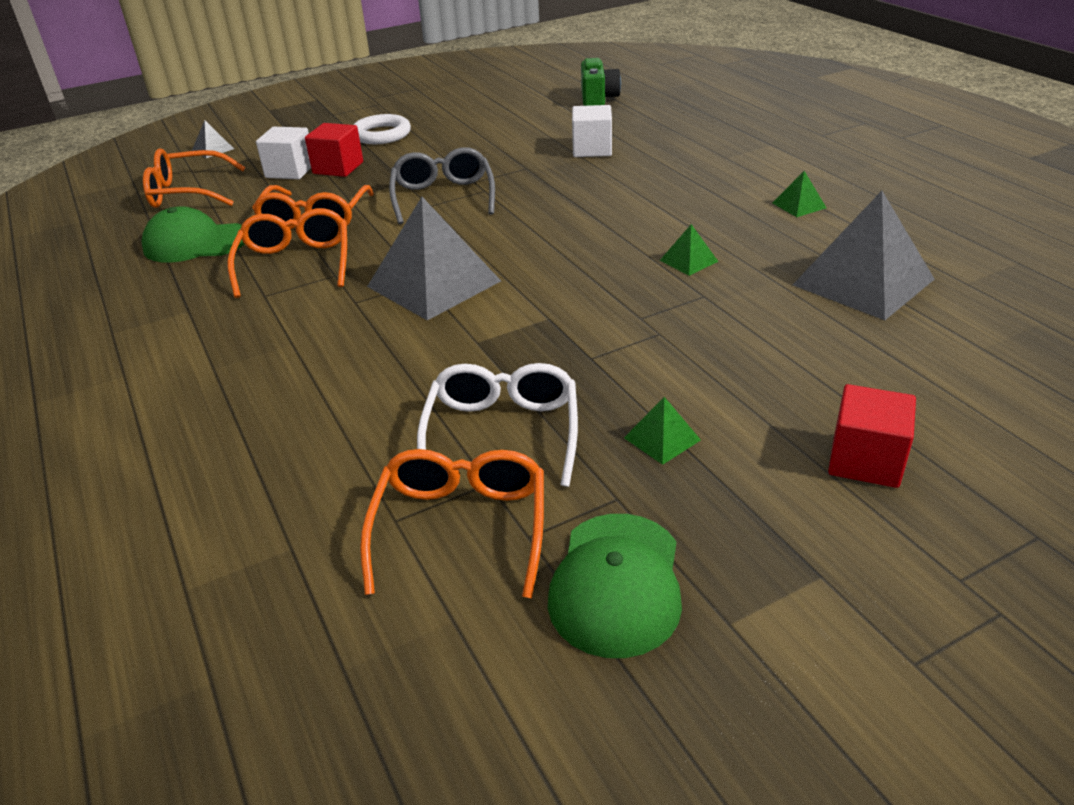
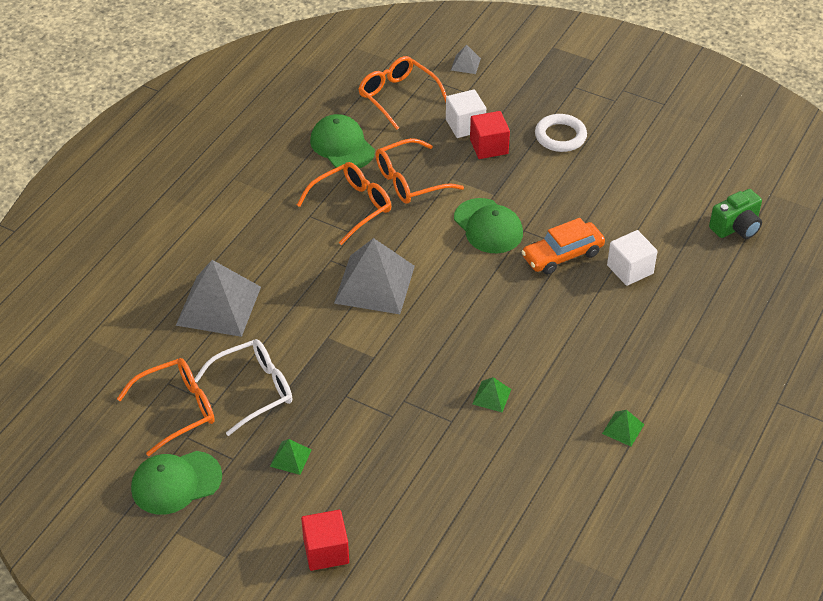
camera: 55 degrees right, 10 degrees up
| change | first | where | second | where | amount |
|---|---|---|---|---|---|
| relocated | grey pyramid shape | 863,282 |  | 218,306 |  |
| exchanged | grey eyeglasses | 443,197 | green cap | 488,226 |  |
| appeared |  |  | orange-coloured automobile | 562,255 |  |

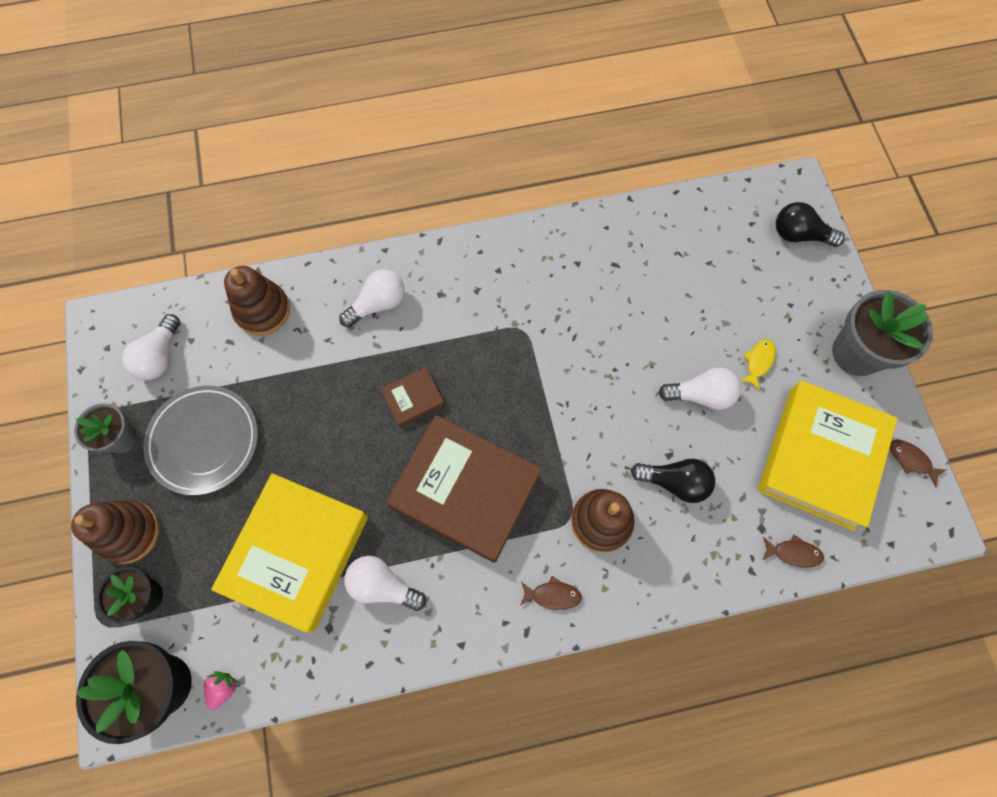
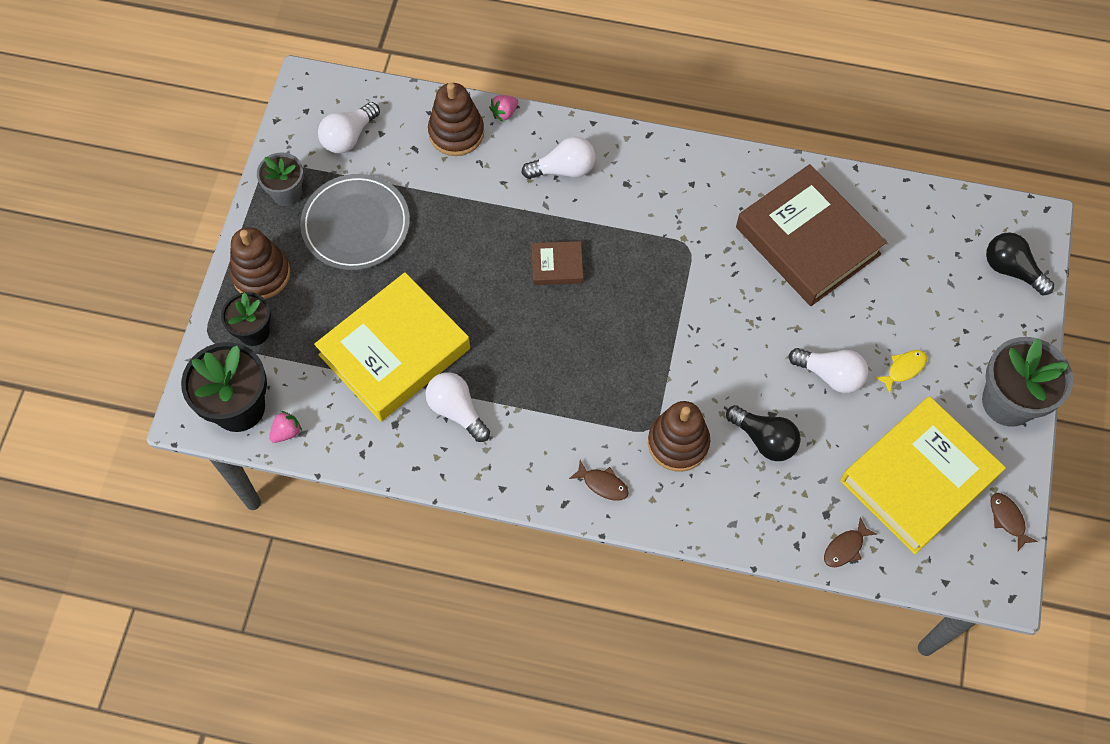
camera: 25 degrees right, 5 degrees down
| change | first | where | second | where | amount |
|---|---|---|---|---|---|
| appeared |  |  | pink strawberry | 504,113 |  |
| relocated | dark brown hardcover | 465,490 |  | 807,241 |  |
| spun | dark brown fish | 793,553 |  | 845,548 | 105 degrees clockwise |

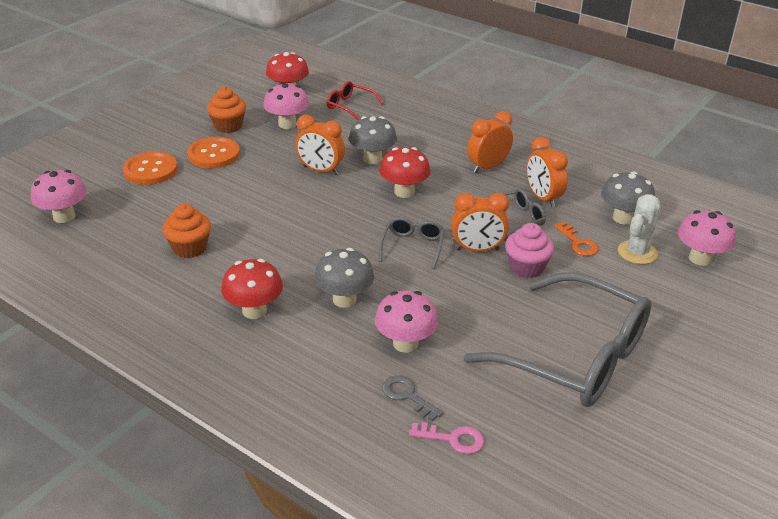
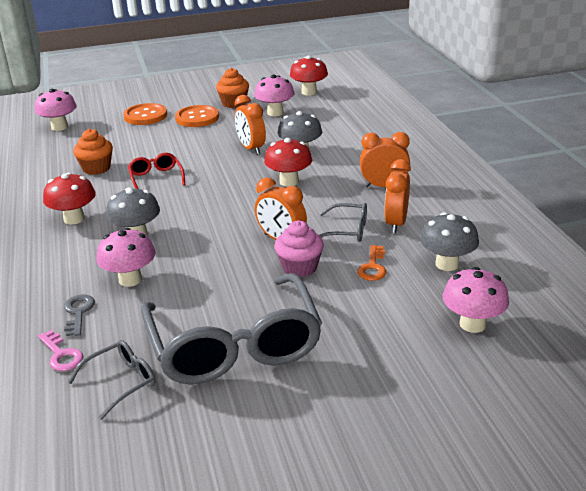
camera: 40 degrees right, 5 degrees down
| change | first | where | second | where | amount |
|---|---|---|---|---|---|
| relocated | grey eyeglasses | 412,246 |  | 121,382 |  |
| relocated | crimson eyeglasses | 350,106 |  | 156,178 |  |
| missing | white saguaro cactus | 637,252 |  |  |  |

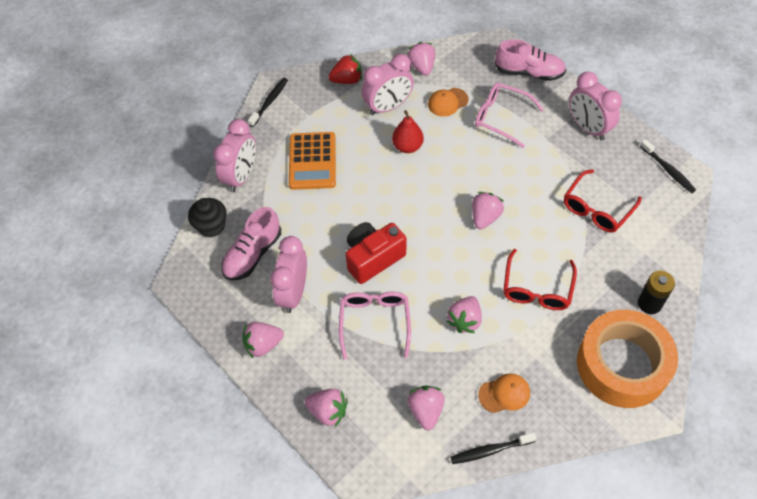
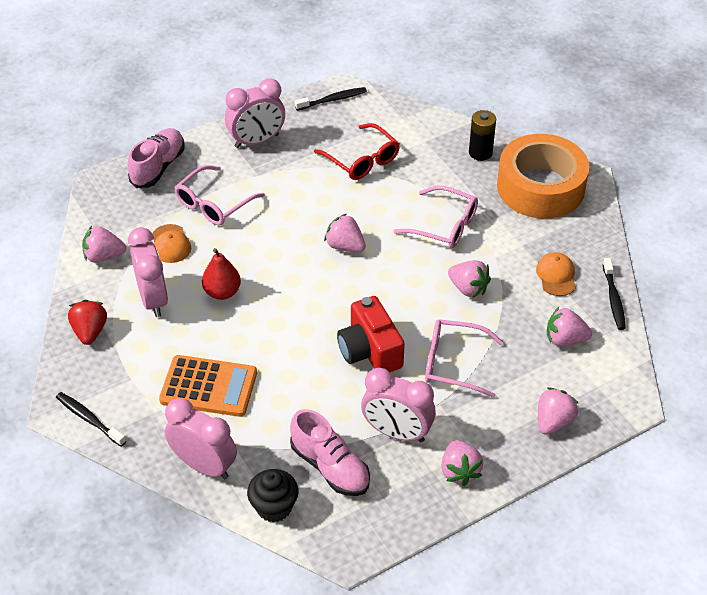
camera: 80 degrees left, 10 degrees down
| change | first | where | second | where | amount |
|---|---|---|---|---|---|
| colour | crimson eyeglasses | 537,288 | pink eyeglasses | 444,226 |  |

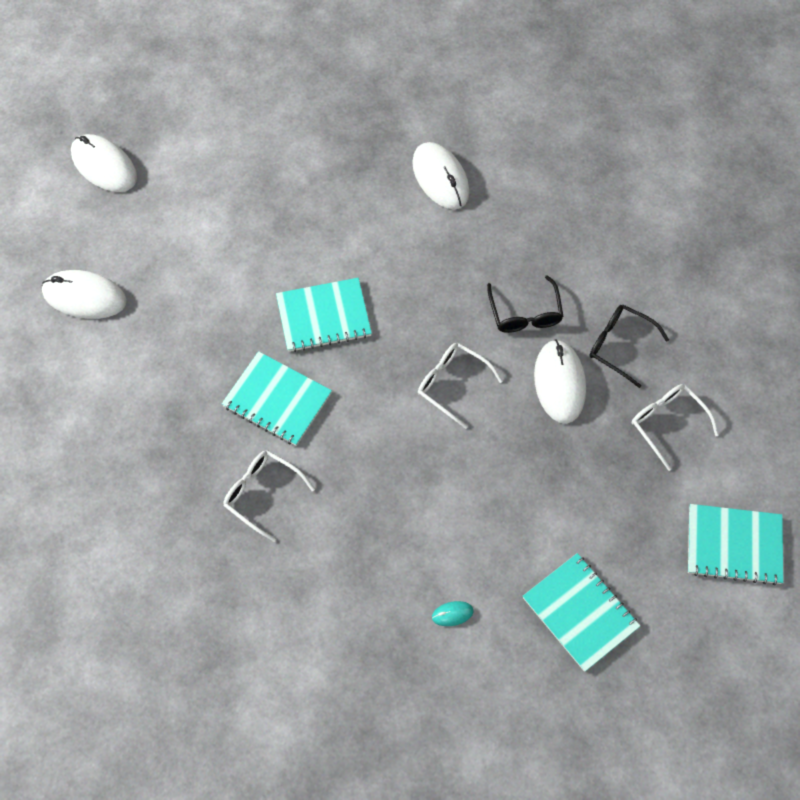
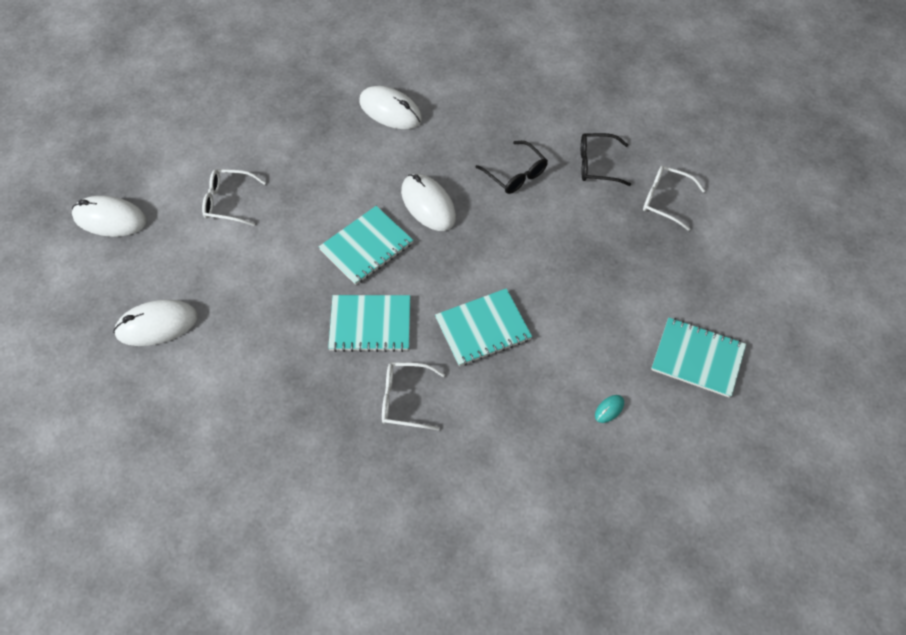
camera: 30 degrees left, 5 degrees down
| change | first | where | second | where | amount |
|---|---|---|---|---|---|
| relocated | white eyeglasses | 453,385 |  | 229,202 |  |
| relocated | white PC mouse | 559,383 |  | 428,204 |  |
| relocated | aqua exercise book | 734,545 |  | 483,328 |  |

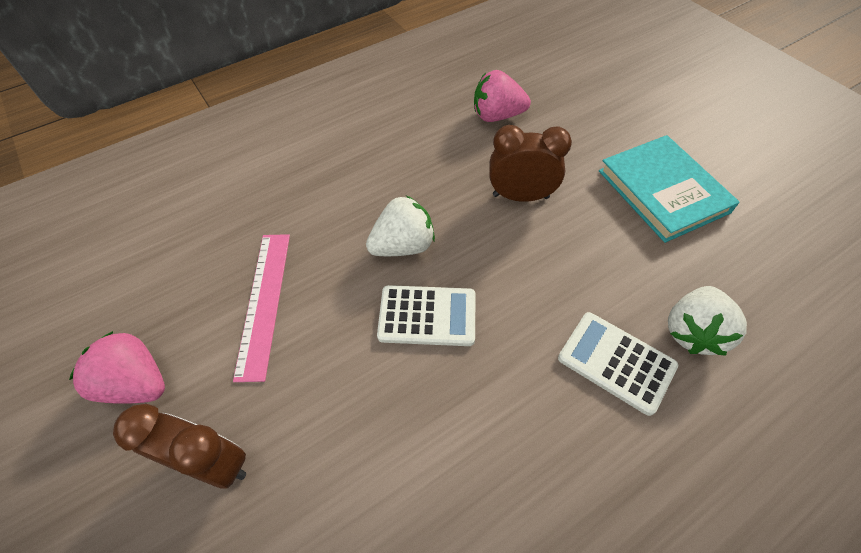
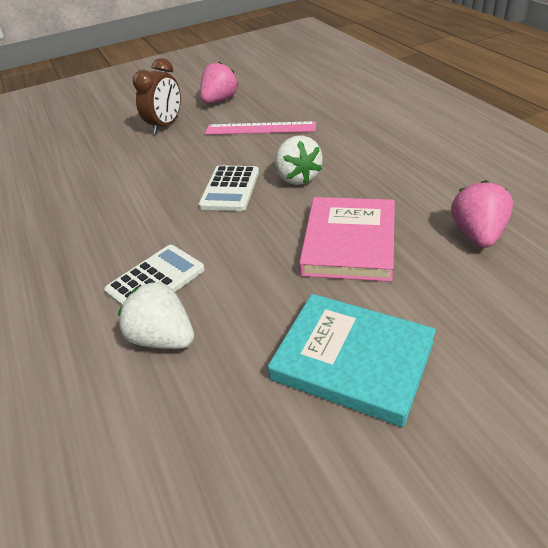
camera: 100 degrees right, 15 degrees down
| change | first | where | second | where | amount |
|---|---|---|---|---|---|
| spun | aqua hardcover | 662,191 |  | 352,361 | 45 degrees clockwise |
| exchanged | dark brown clock | 520,196 | pink hardcover | 349,243 |  |

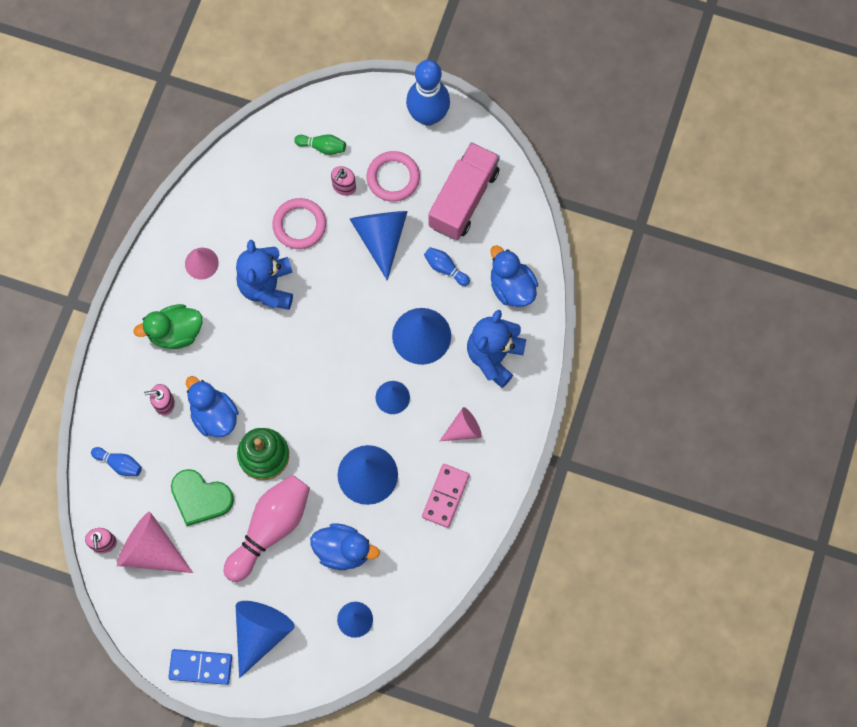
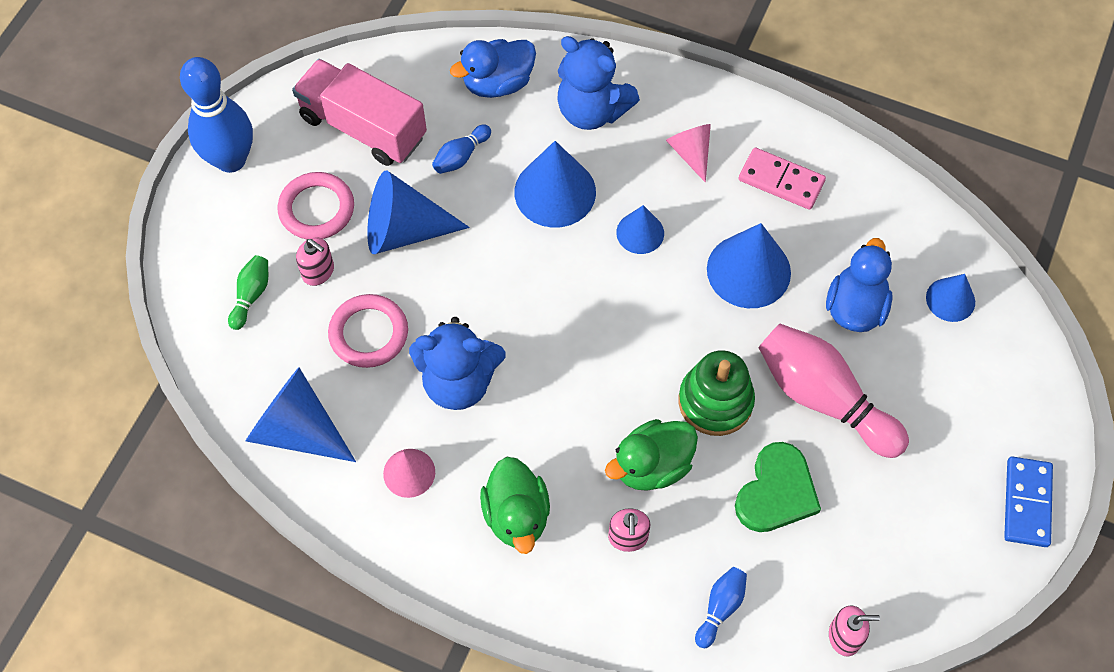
camera: 85 degrees left, 10 degrees down
| change | first | where | second | where | amount |
|---|---|---|---|---|---|
| relocated | blue solid cone | 260,633 |  | 297,429 |  |
| colour | blue toy duck | 214,415 | green toy duck | 652,466 |  |
| missing | pink solid cone | 151,550 |  |  |  |

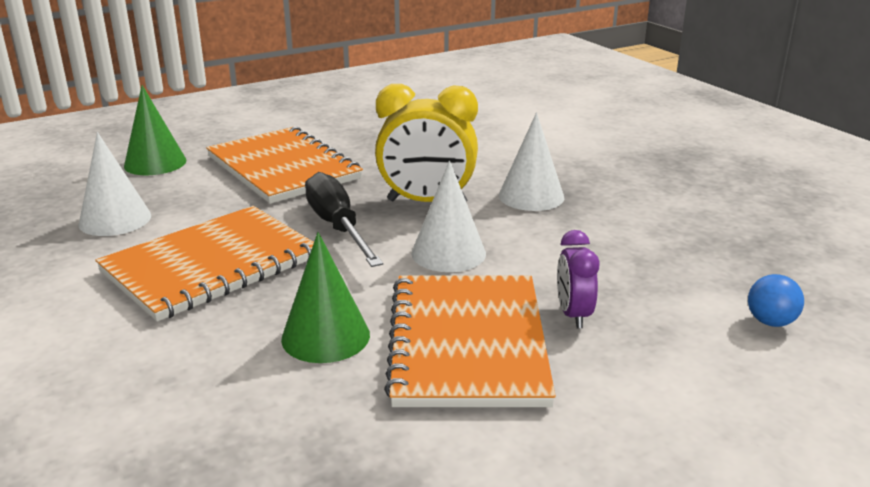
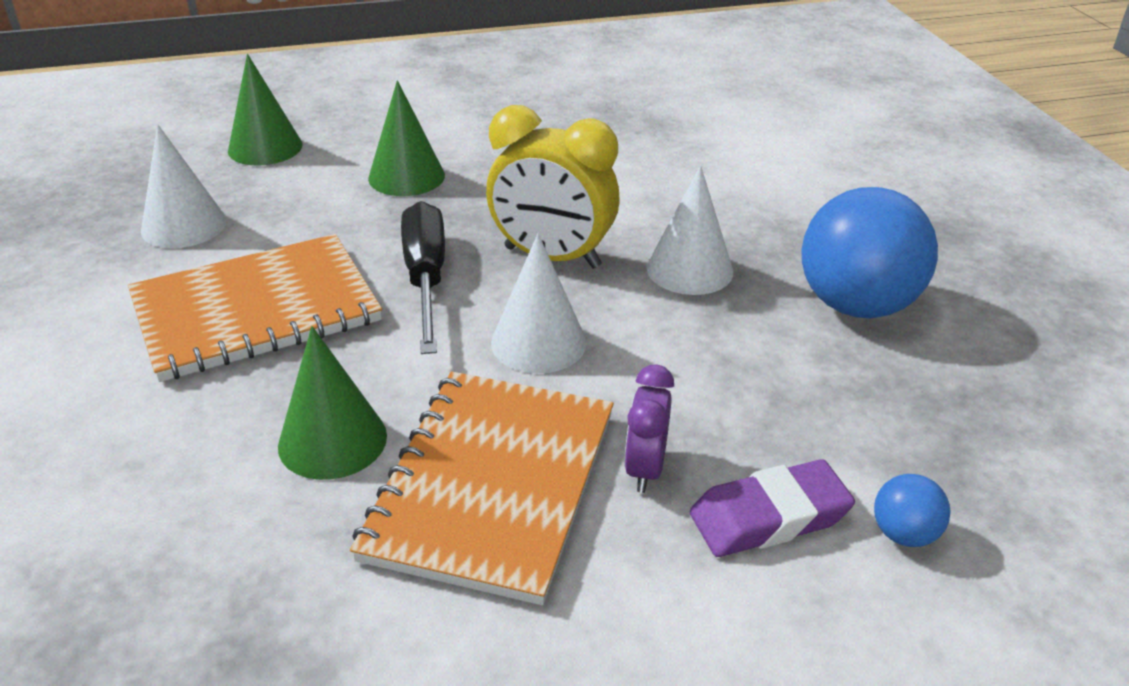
camera: 15 degrees right, 10 degrees up
| change | first | where | second | where | amount |
|---|---|---|---|---|---|
| exchanged | orange-coloured exercise book | 283,168 | green solid cone | 406,176 |  |
| appeared |  |  | royal purple pencil eraser | 769,517 |  |
| appeared |  |  | blue sphere | 856,305 |  |

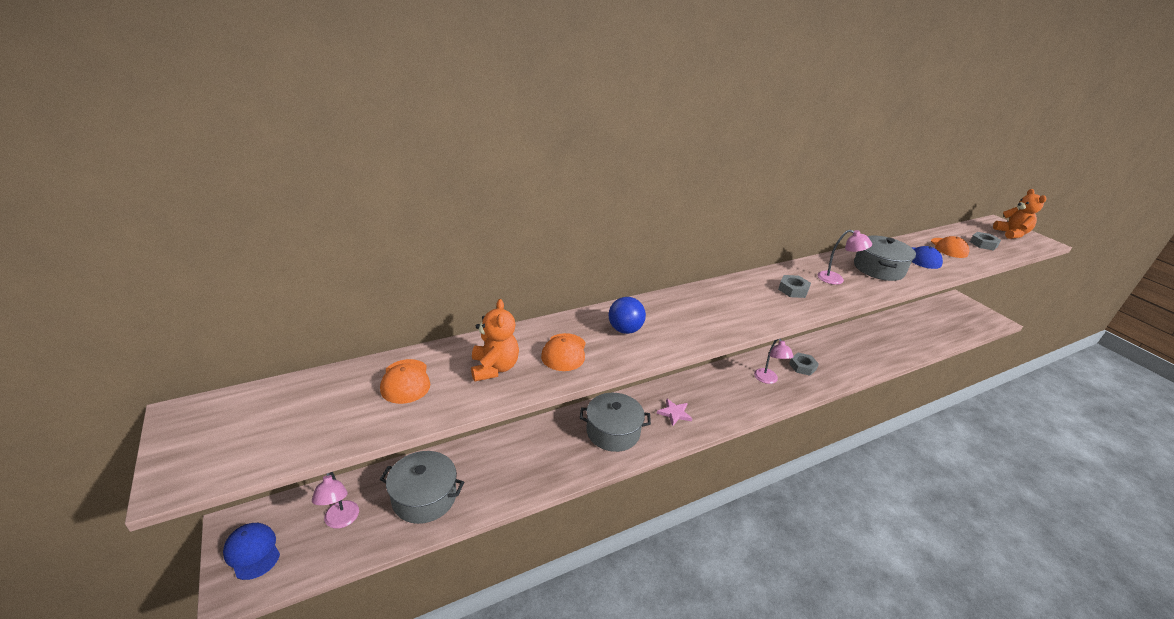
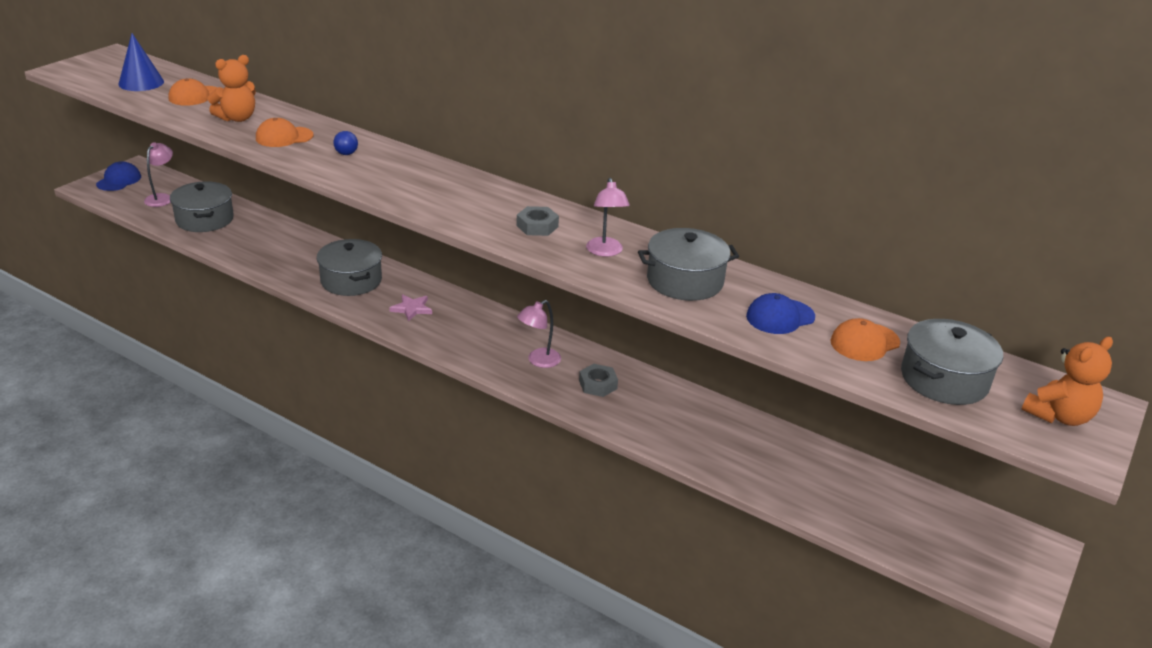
camera: 60 degrees right, 0 degrees up
| change | first | where | second | where | amount |
|---|---|---|---|---|---|
| appeared |  |  | blue solid cone | 141,82 |  |
| spun | pink desk lamp | 341,521 |  | 162,198 | 150 degrees clockwise |
| size | blue sphere | 625,330 |  | 346,154 | x0.62 |
| exchanged | grey hexagon nut | 983,244 | grey pot | 944,379 |  |

